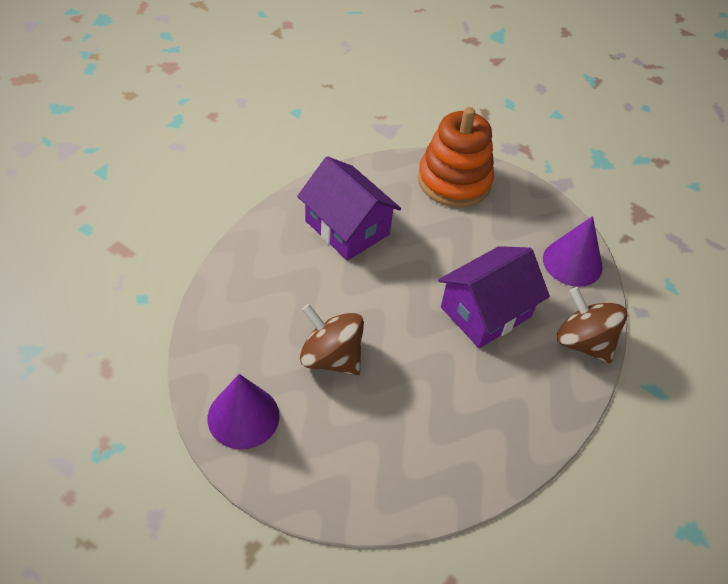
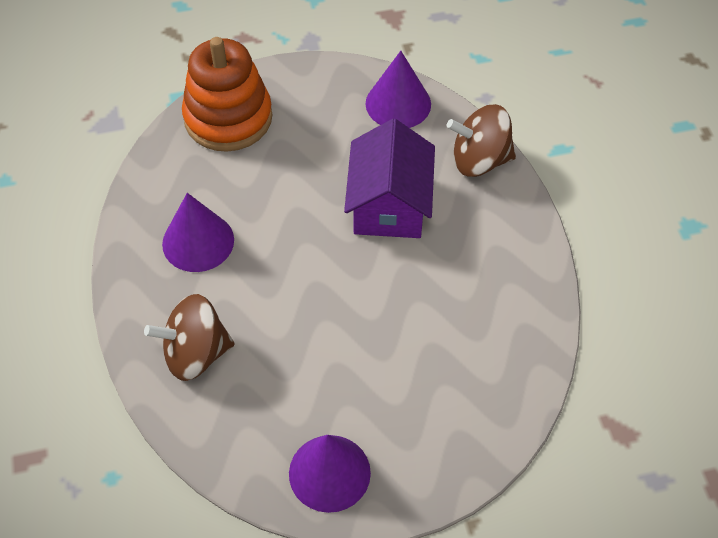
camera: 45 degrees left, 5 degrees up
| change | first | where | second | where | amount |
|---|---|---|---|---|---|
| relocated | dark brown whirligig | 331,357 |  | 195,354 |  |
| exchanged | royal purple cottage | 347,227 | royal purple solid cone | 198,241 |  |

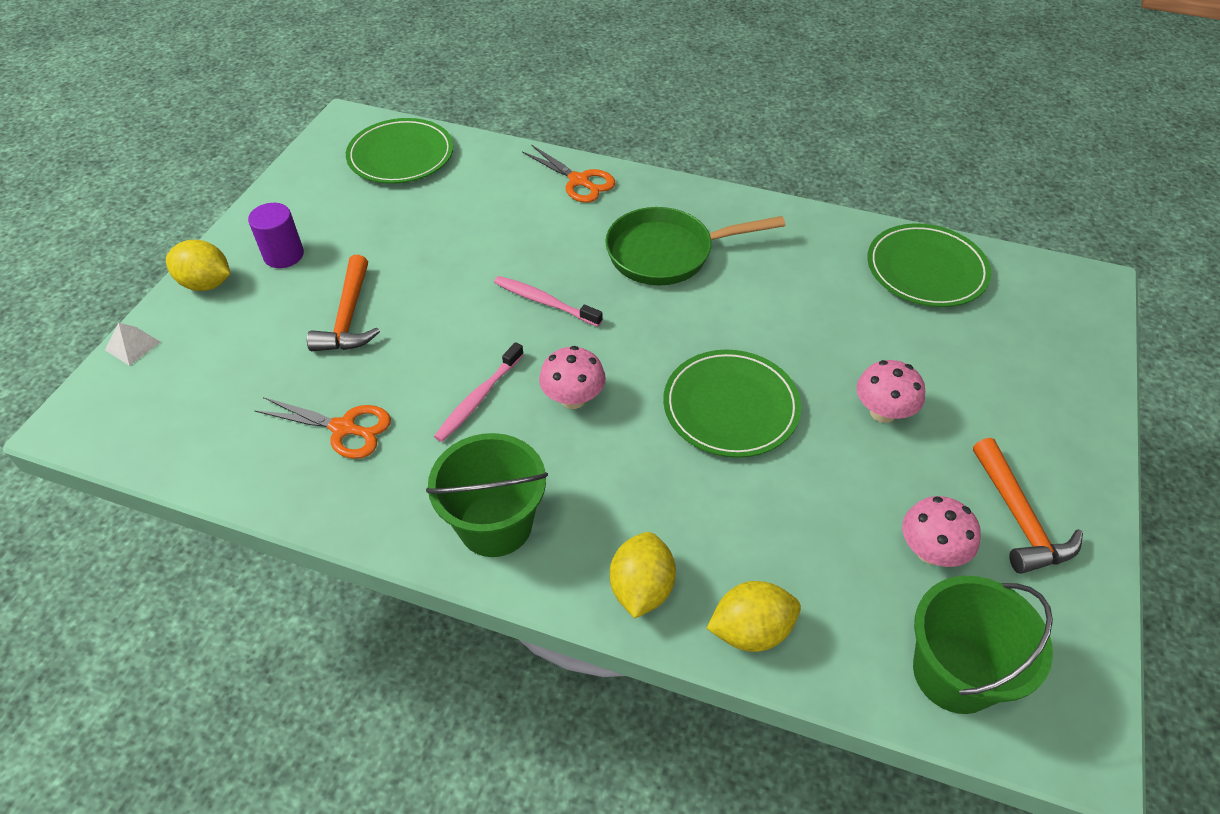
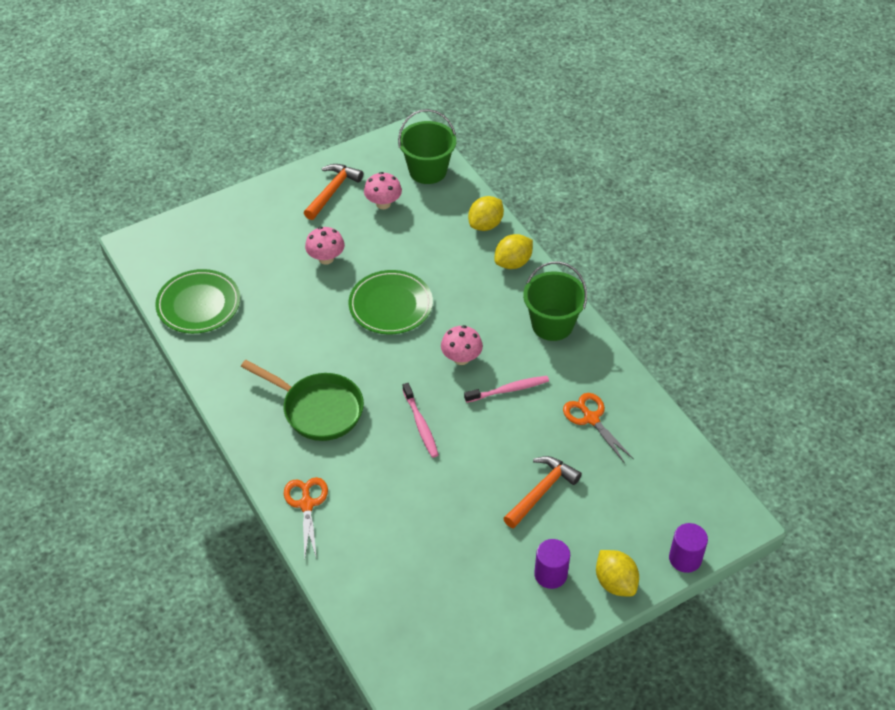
camera: 140 degrees left, 0 degrees up
| change | first | where | second | where | amount |
|---|---|---|---|---|---|
| spun | golden lemon | 750,630 |  | 485,225 | 75 degrees counterclockwise |
| exchanged | white pyramid shape | 132,346 | royal purple cylinder | 685,558 |  |
| missing | green dinner plate | 401,155 |  |  |  |

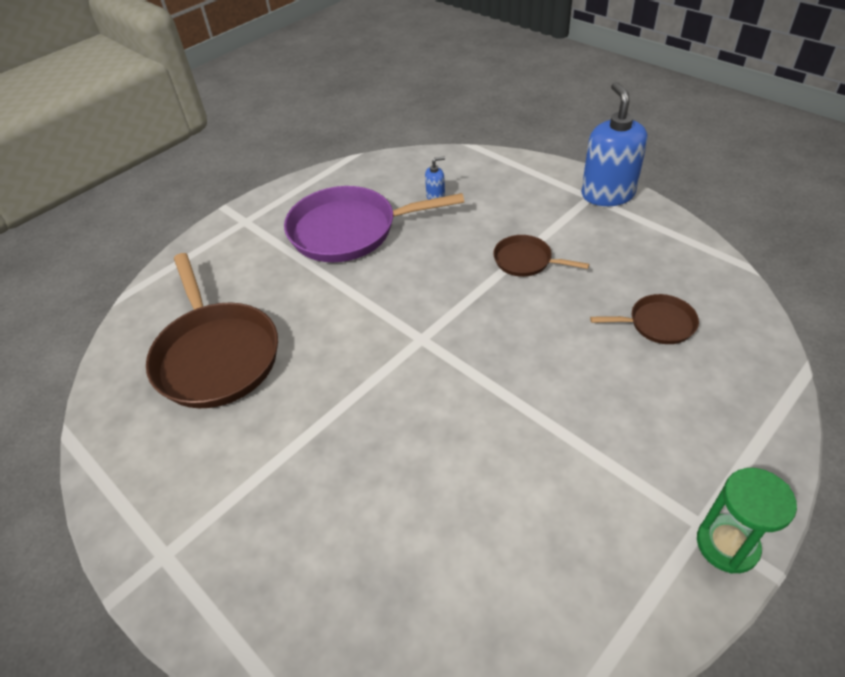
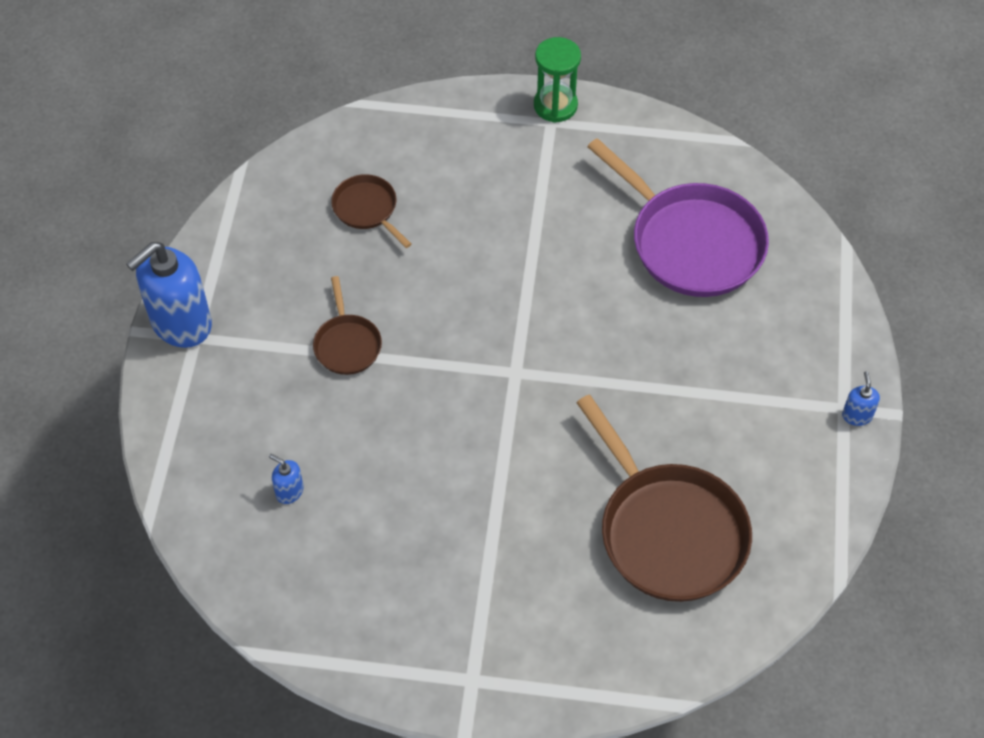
camera: 130 degrees left, 10 degrees up
| change | first | where | second | where | amount |
|---|---|---|---|---|---|
| spun | dark brown skillet | 216,355 |  | 668,531 | 120 degrees clockwise |
| relocated | royal purple skillet | 349,230 |  | 691,242 |  |
| appeared |  |  | blue soap pump | 857,415 |  |

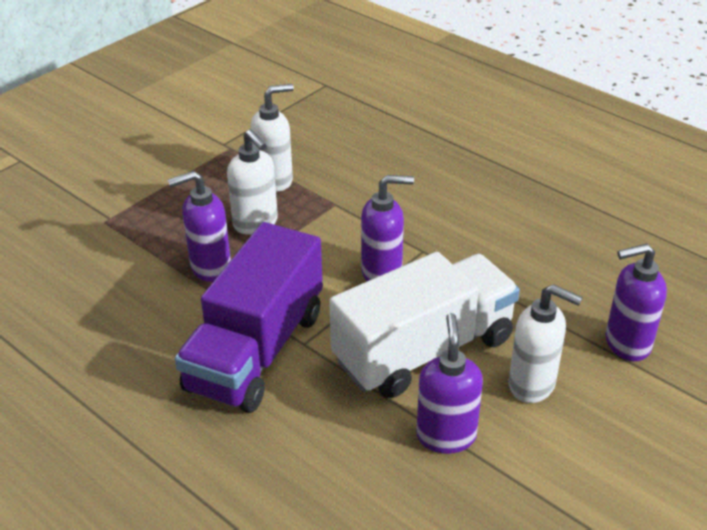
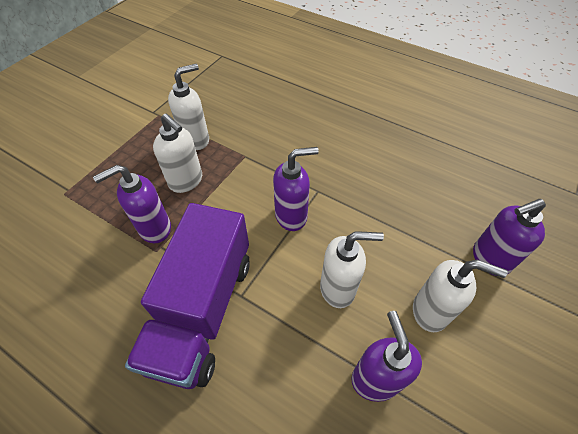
camera: 10 degrees left, 15 degrees up
| change | first | where | second | where | amount |
|---|---|---|---|---|---|
| exchanged | white truck | 423,350 | white soap pump | 338,288 |  |

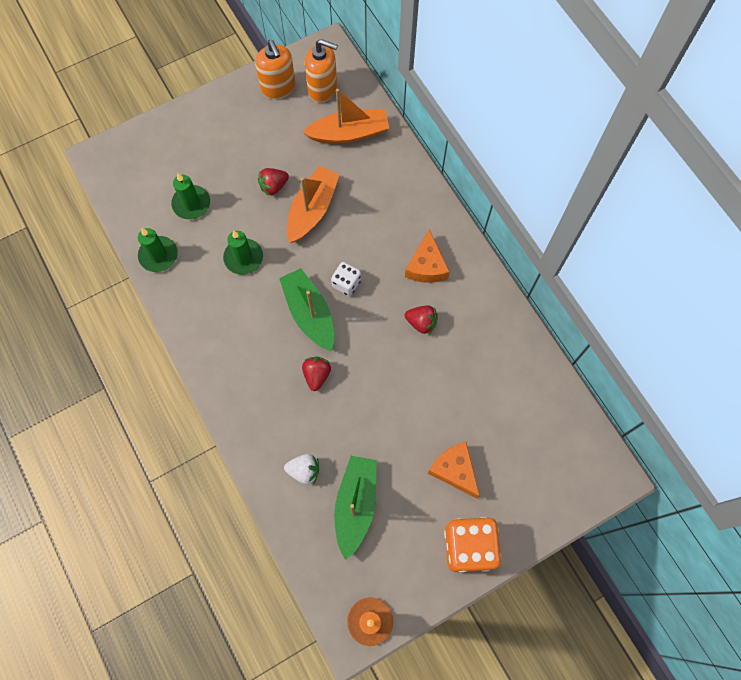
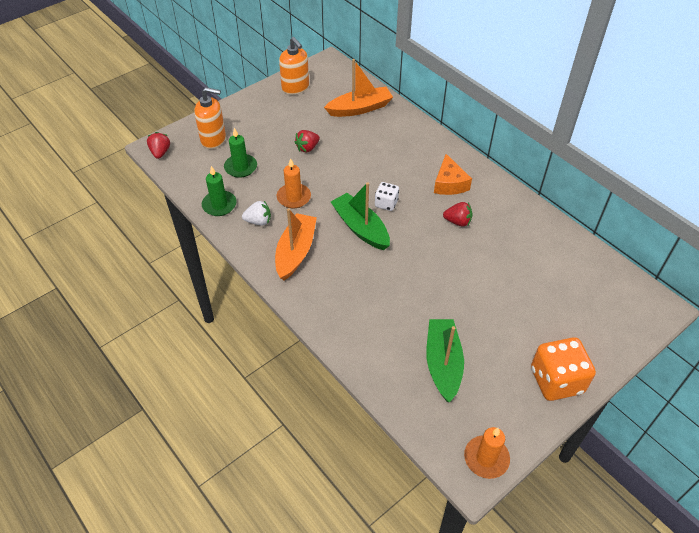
camera: 10 degrees left, 20 degrees down
| change | first | where | second | where | amount |
|---|---|---|---|---|---|
| relocated | crimson strawberry | 317,375 |  | 160,152 |  |
| relocated | orange-coloured soap pump | 322,88 |  | 213,139 |  |
| relocated | white strawberry | 304,471 |  | 258,221 |  |
| relocated | orange-coloured boat | 312,209 |  | 295,252 |  |
| colour | green candle | 243,258 | orange-coloured candle | 294,197 |  |
| missing | orange-coloured piece of cheese | 454,470 |  |  |  |

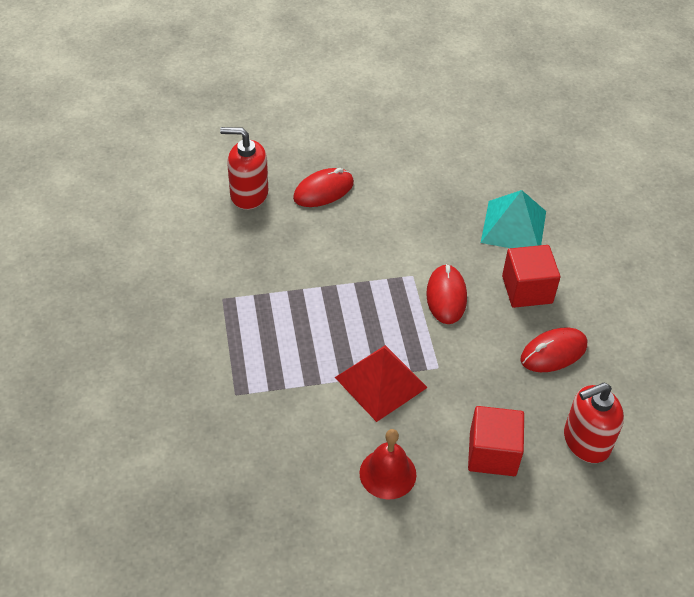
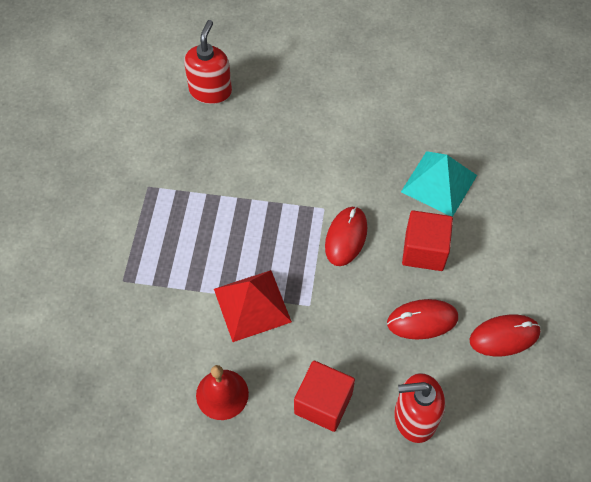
camera: 20 degrees right, 10 degrees up
| change | first | where | second | where | amount |
|---|---|---|---|---|---|
| spun | crimson soap pump | 249,194 |  | 210,91 | 75 degrees clockwise |
| relocated | crimson PC mouse | 323,190 |  | 504,336 |  |

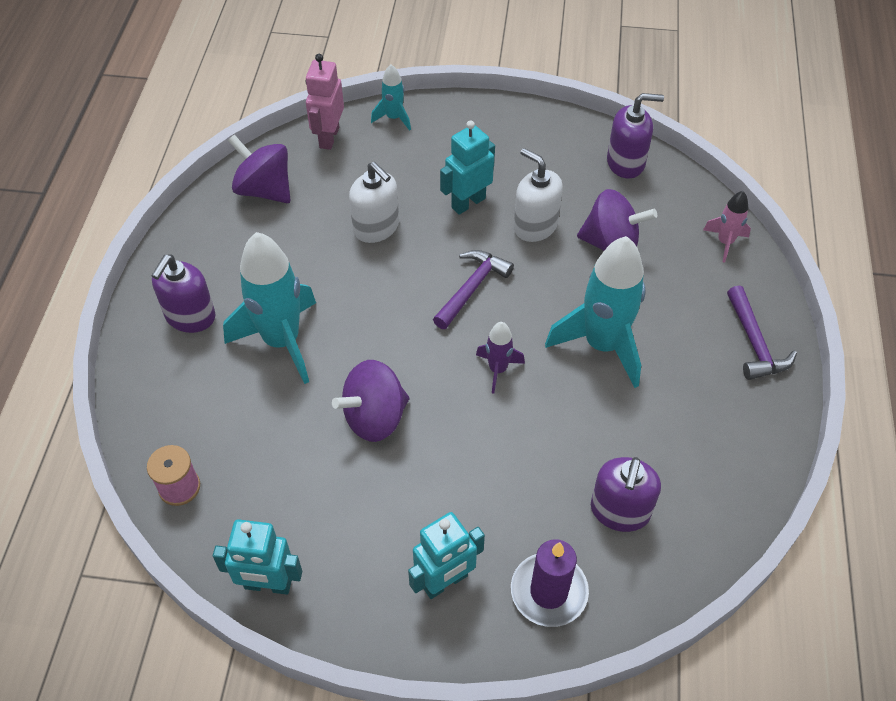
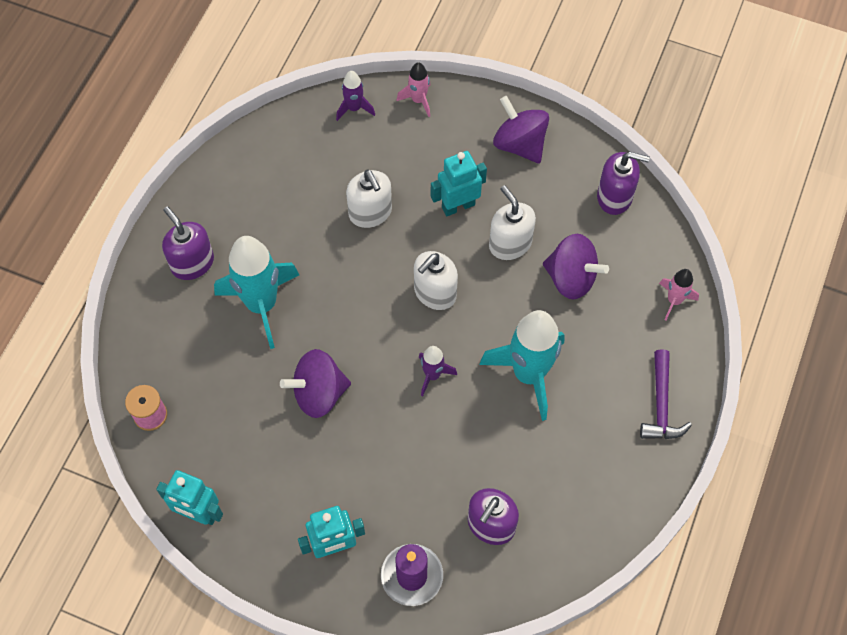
camera: 15 degrees right, 10 degrees up
| change | first | where | second | where | amount |
|---|---|---|---|---|---|
| spun | royal purple soap pump | 190,316 |  | 192,263 | 105 degrees clockwise |
| exchanged | pink robot figure | 329,137 | royal purple spaceship | 354,108 |  |
| colour | aqua spaceship | 394,118 | pink spaceship | 418,100 |  |
| exchanged | royal purple carpenter's hammer | 472,288 | white soap pump | 435,293 |  |
| relocated | royal purple whirligig | 264,190 |  | 519,144 |  |

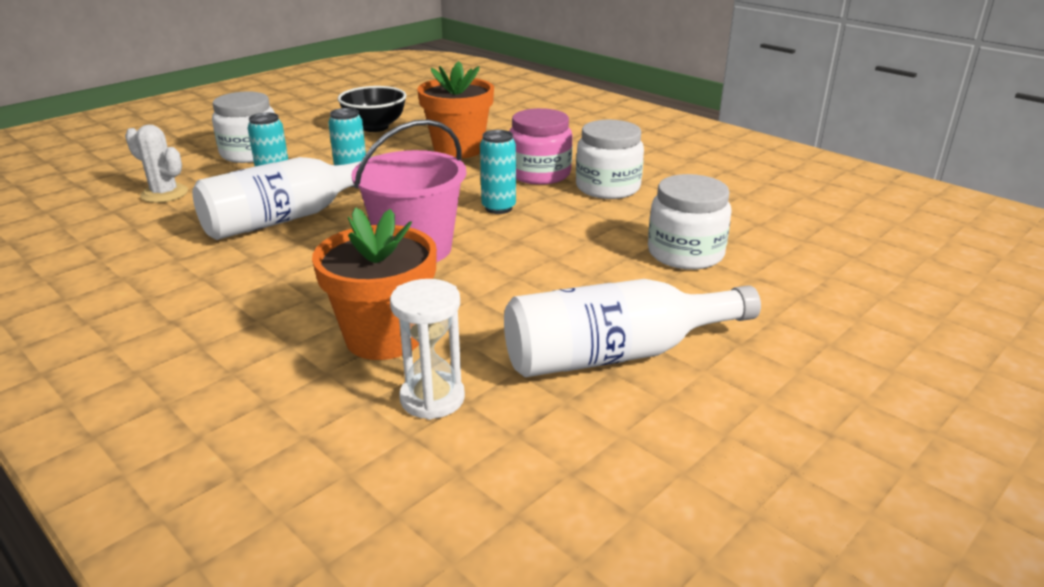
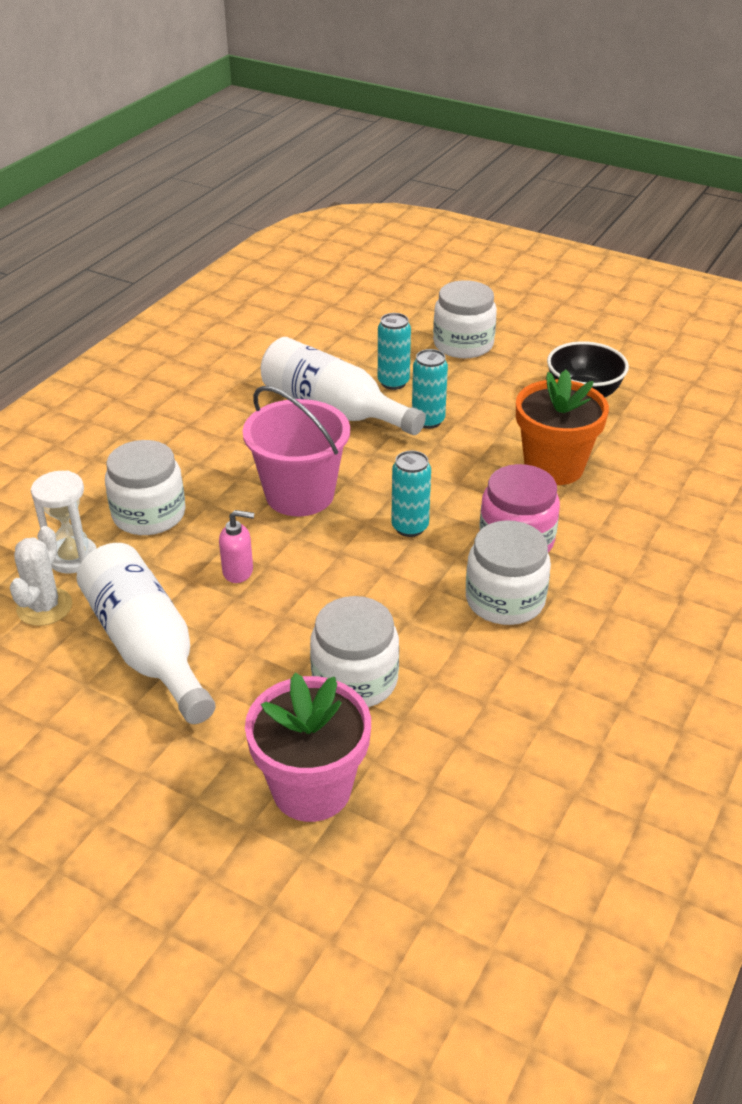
camera: 75 degrees right, 10 degrees up
| change | first | where | second | where | amount |
|---|---|---|---|---|---|
| relocated | white saguaro cactus | 164,194 |  | 44,607 |  |
| exchanged | orange-coloured potted plant | 384,337 | white jam jar | 149,514 |  |
| appeared |  |  | pink soap pump | 238,571 |  |
| appeared |  |  | pink potted plant | 311,789 |  |

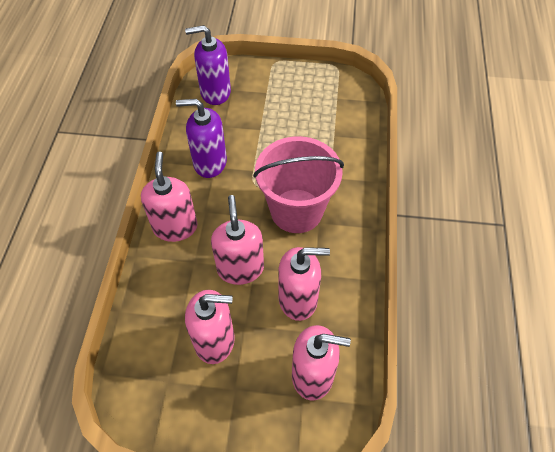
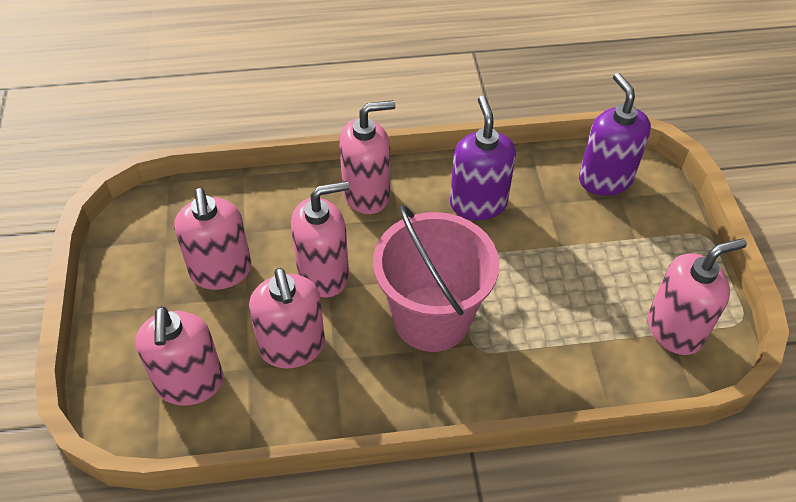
camera: 75 degrees right, 5 degrees down
| change | first | where | second | where | amount |
|---|---|---|---|---|---|
| appeared |  |  | pink soap pump | 675,329 |  |

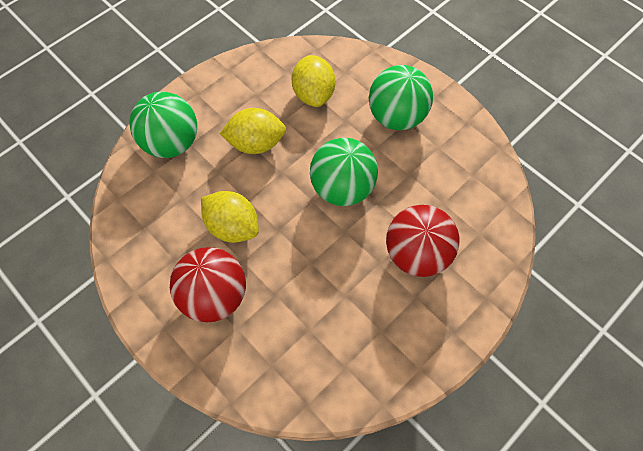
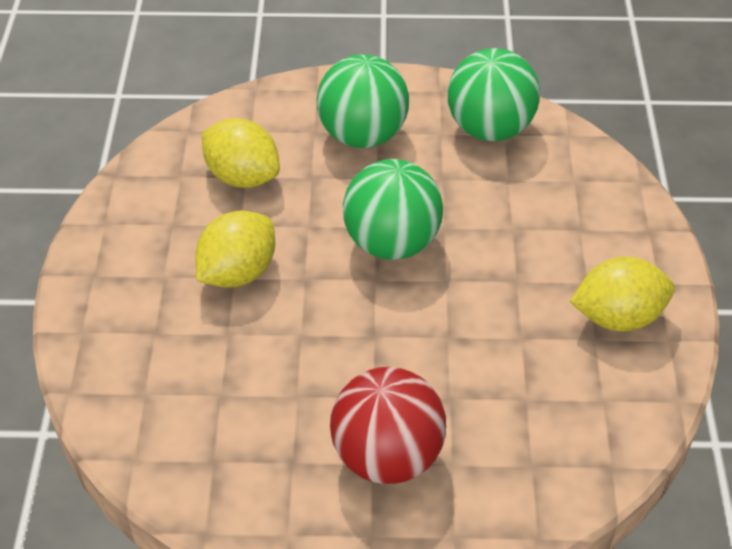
camera: 45 degrees left, 15 degrees down
| change | first | where | second | where | amount |
|---|---|---|---|---|---|
| relocated | green sphere | 171,143 |  | 489,128 |  |
| relocated | golden lemon | 233,226 |  | 617,317 |  |
| missing | crimson sphere | 416,254 |  |  |  |

